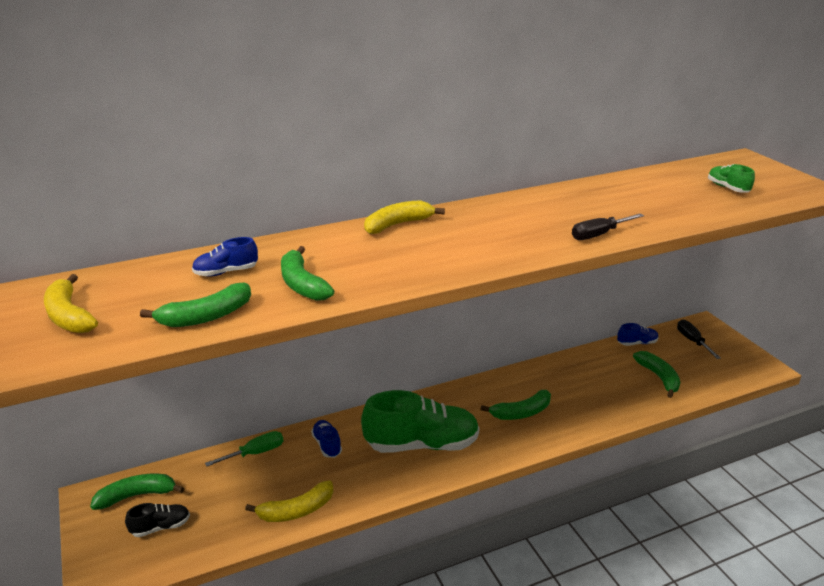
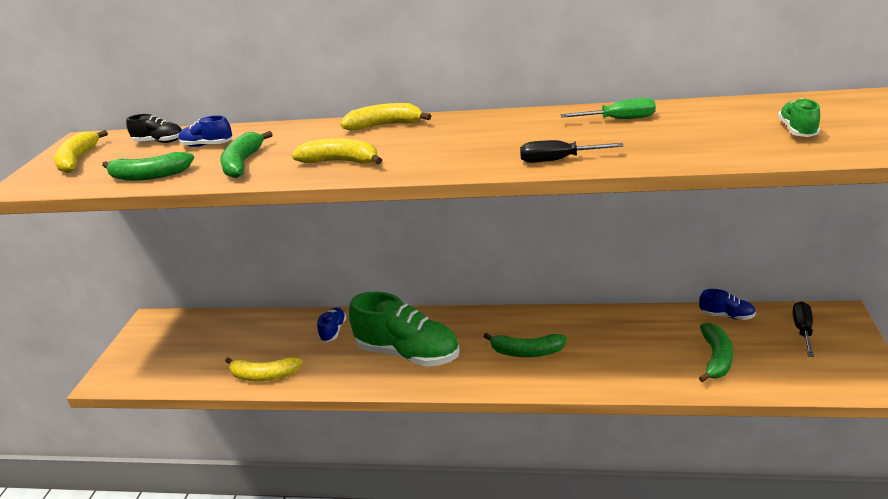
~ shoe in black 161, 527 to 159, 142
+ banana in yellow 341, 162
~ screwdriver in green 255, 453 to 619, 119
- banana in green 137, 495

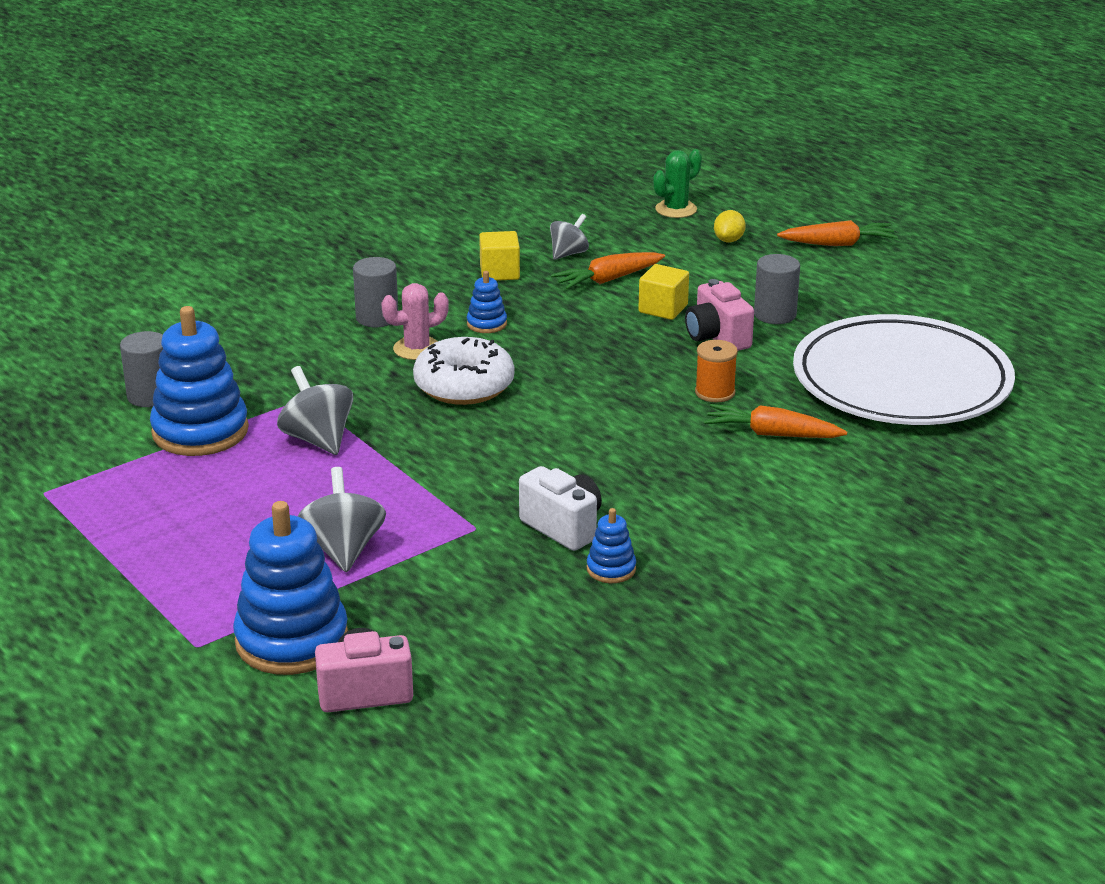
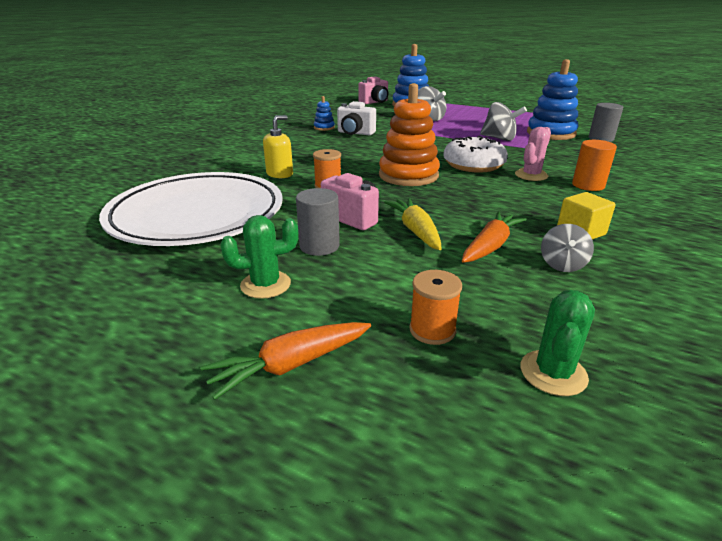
+ cactus in green 265, 285
~ carrot in orange 772, 434 to soap dispenser in yellow 280, 174
+ stacking toy in orange 408, 175
~ cube in yellow 663, 309 to carrot in yellow 416, 231
~ lemon in yellow 729, 240 to spool in orange 432, 330
~ cylinder in grey 377, 318 to cylinder in orange 588, 185
- stacking toy in blue 486, 324

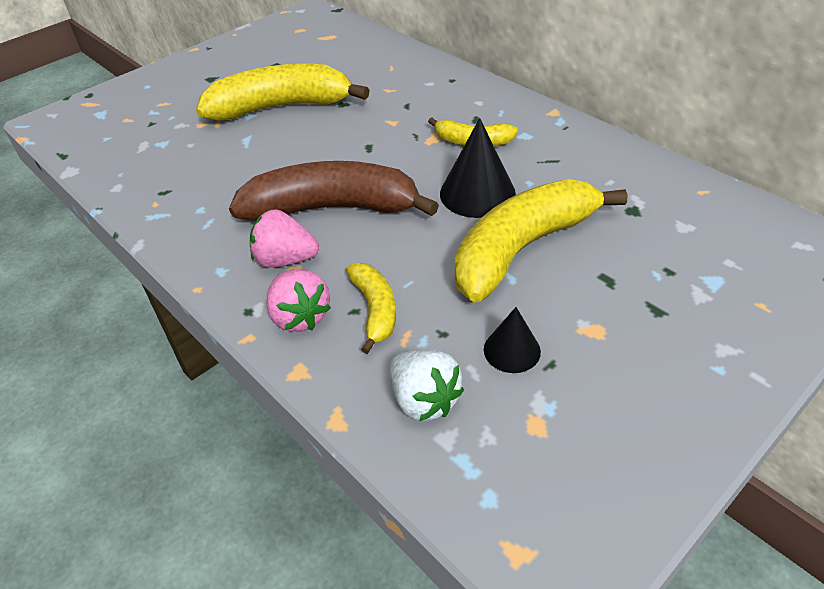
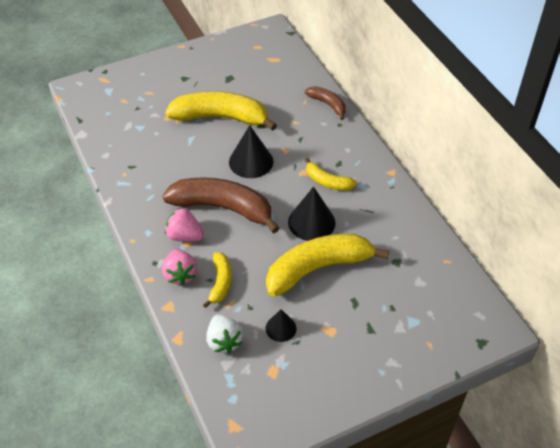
+ cone in black 251, 161
+ banana in brown 327, 104

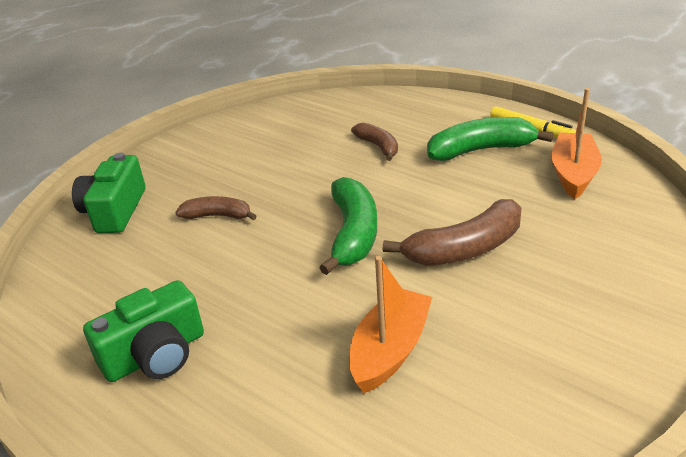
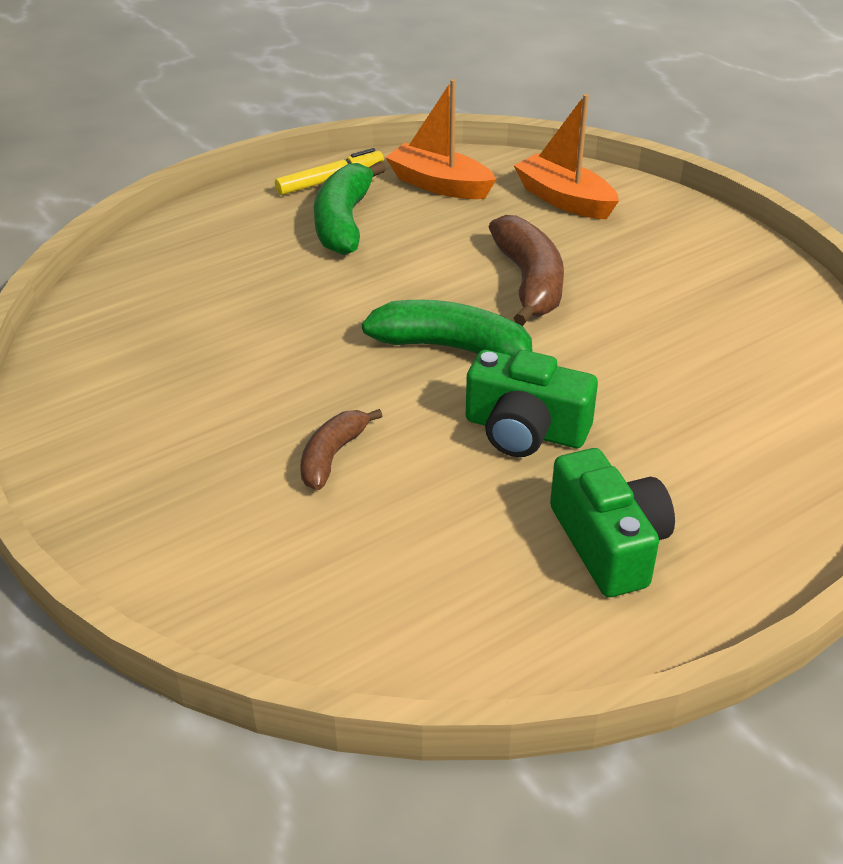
~ camera in green 115, 211 to 525, 430
~ boat in orange 390, 350 to 564, 199
- banana in brown 378, 147

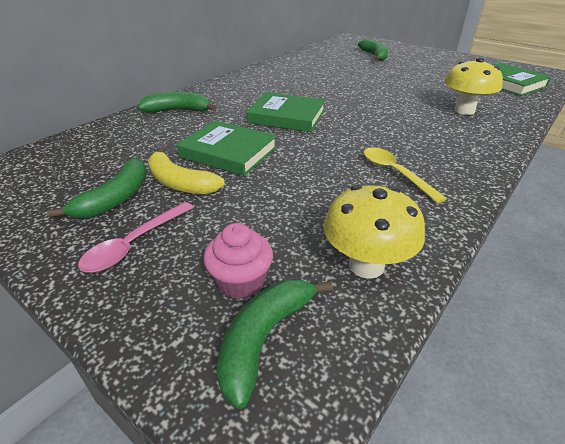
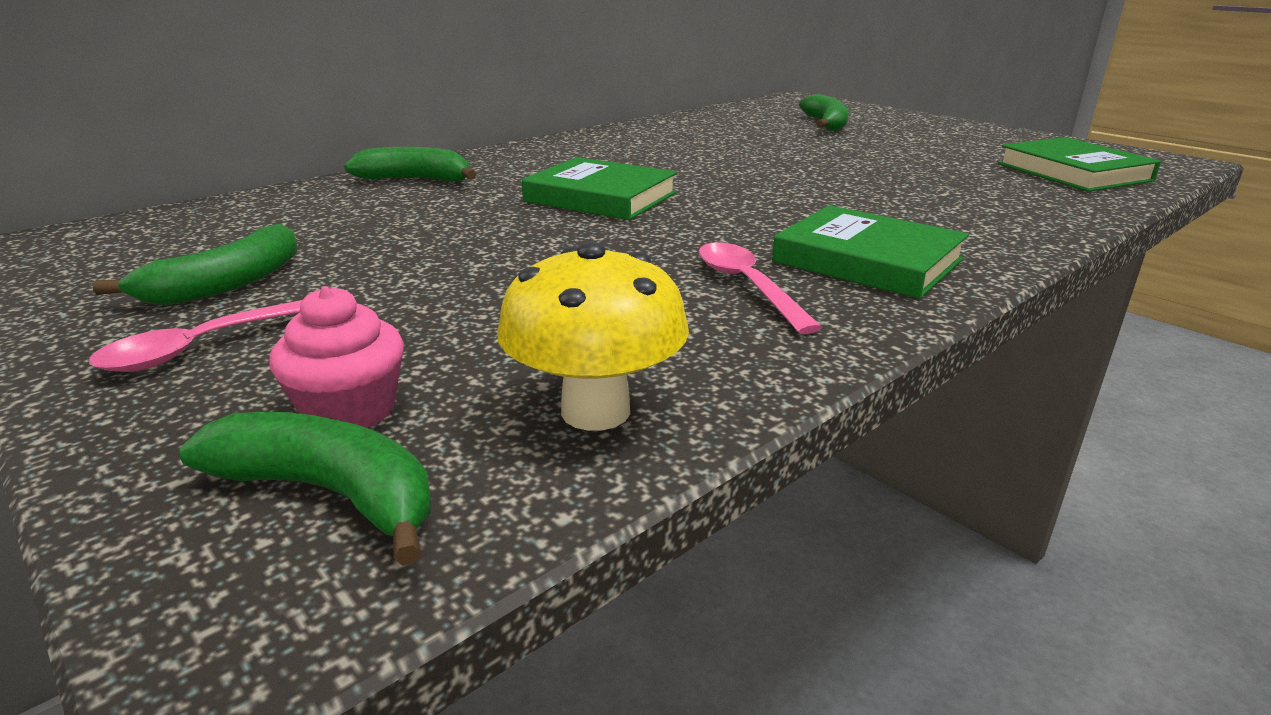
~ banana in green 264, 338 = 331, 493 75 degrees clockwise
~ spoon in yellow 394, 173 to spoon in pink 747, 286
~ book in green 229, 152 to 867, 260
- banana in yellow 180, 183
- mushroom in yellow 464, 110

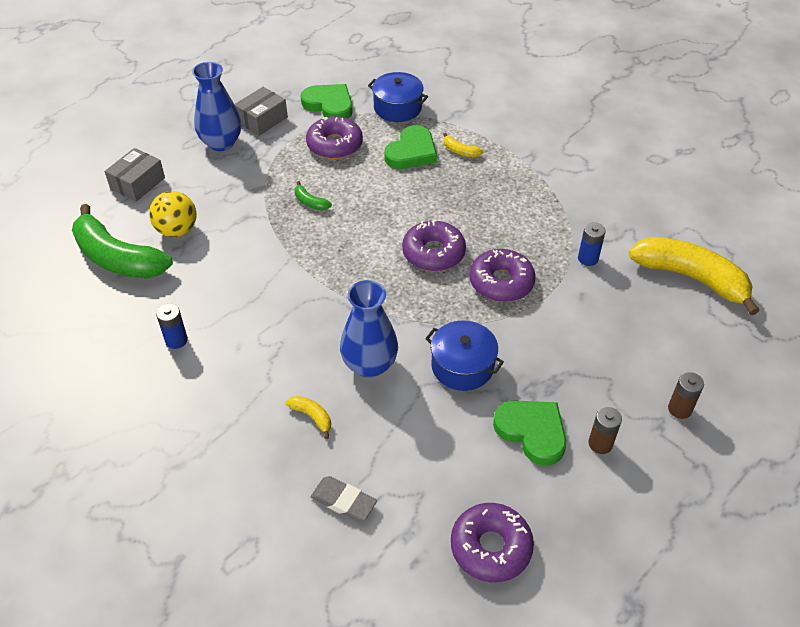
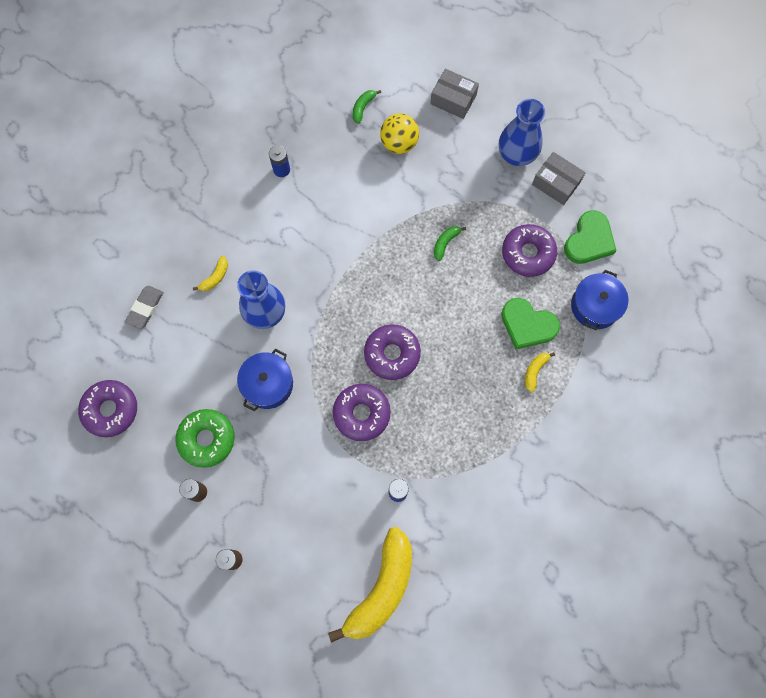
~ heart in green 532, 432 to donut in green 207, 439
~ banana in green 118, 258 = 363, 107 x0.40

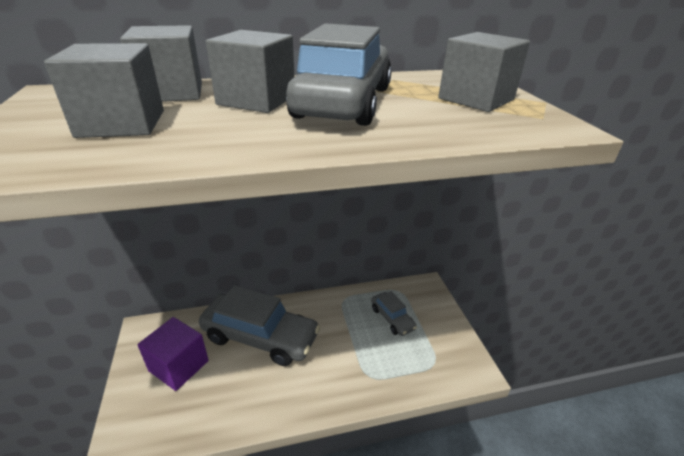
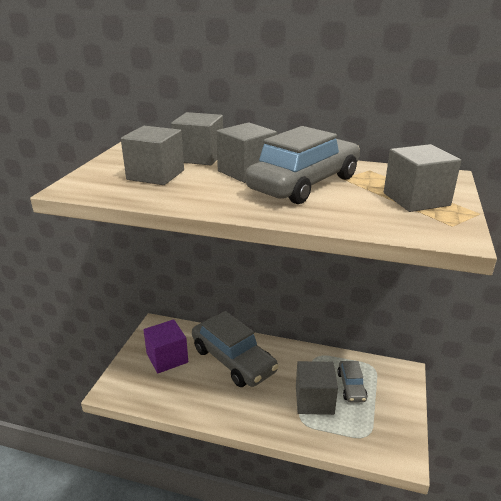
+ cube in grey 314, 400

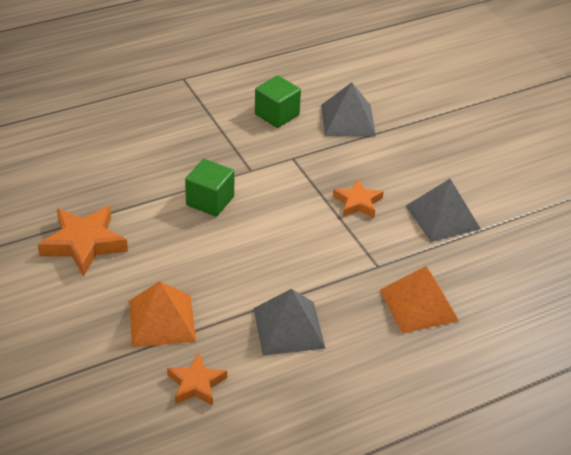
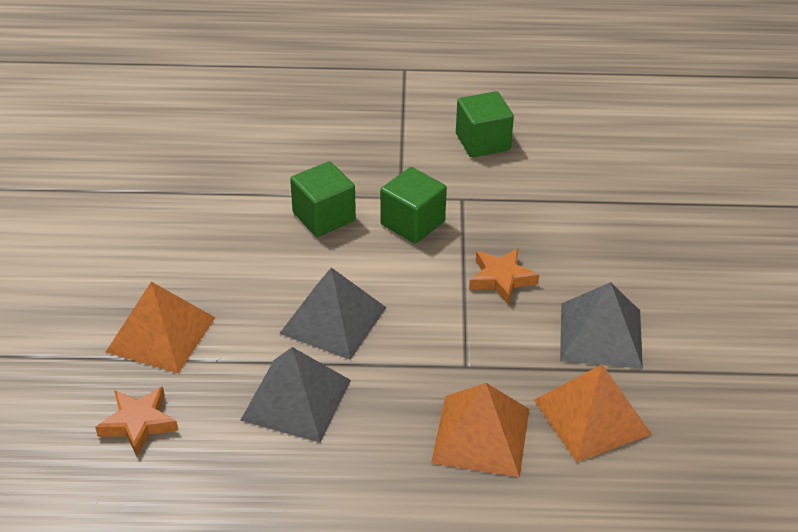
~ pyramid in grey 348, 120 to 333, 320
+ cube in green 412, 223
+ pyramid in orange 592, 416
- star in orange 84, 244

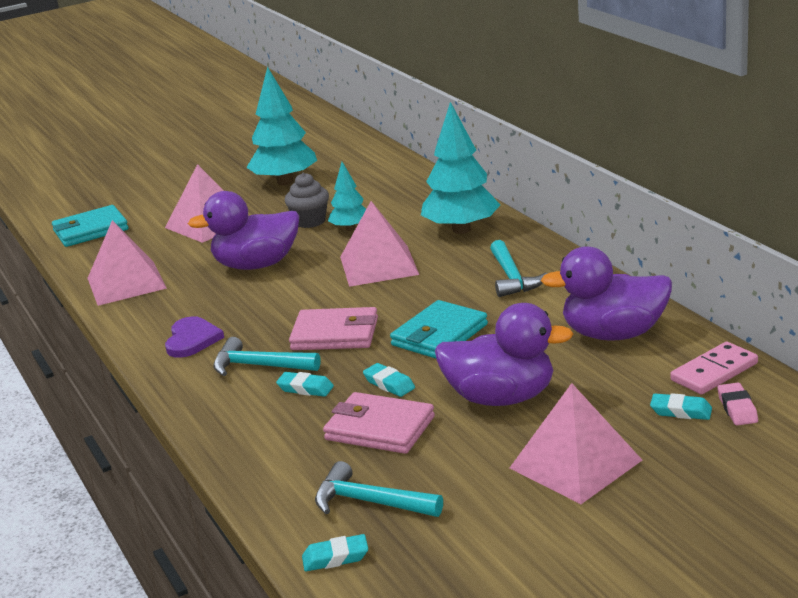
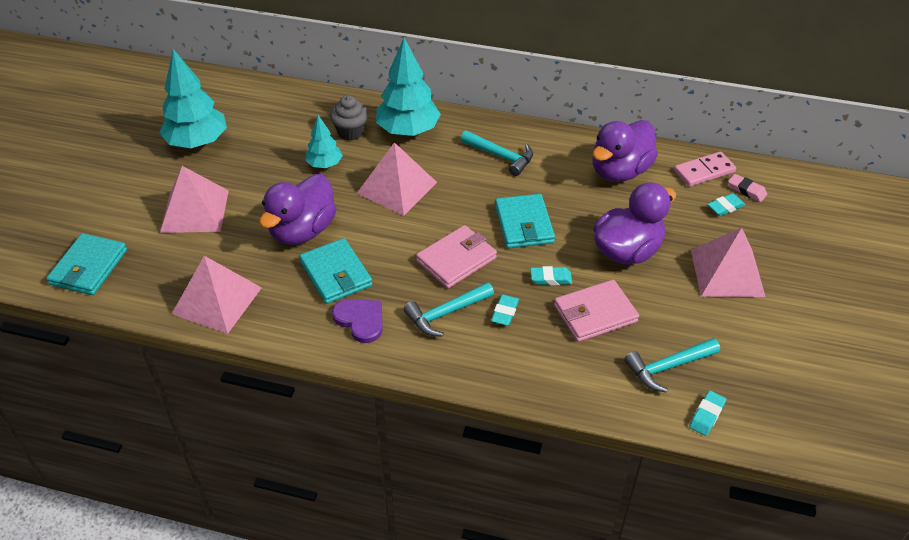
+ wallet in turquoise 336, 274
~ cupcake in grey 310, 221 to 351, 132
~ eraser in turquoise 305, 388 = 505, 312 45 degrees counterclockwise
~ domino in pink 714, 372 = 704, 171 60 degrees clockwise

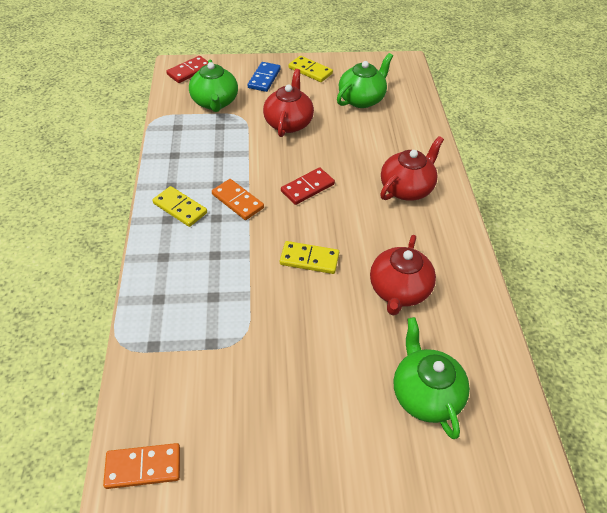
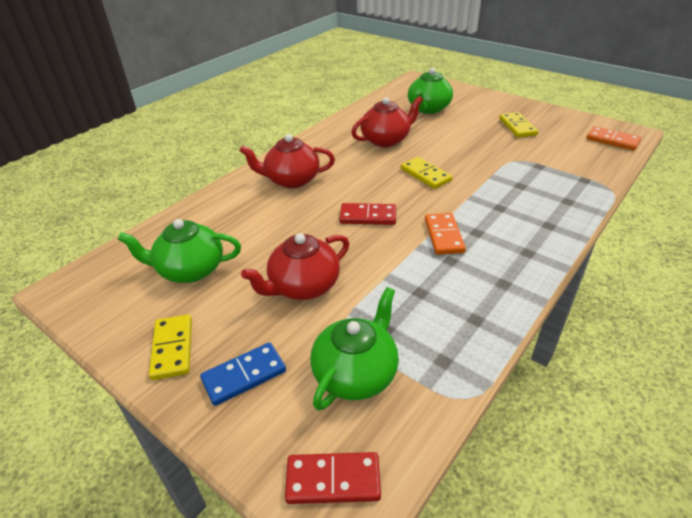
~ domino in yellow 180, 208 to 517, 127

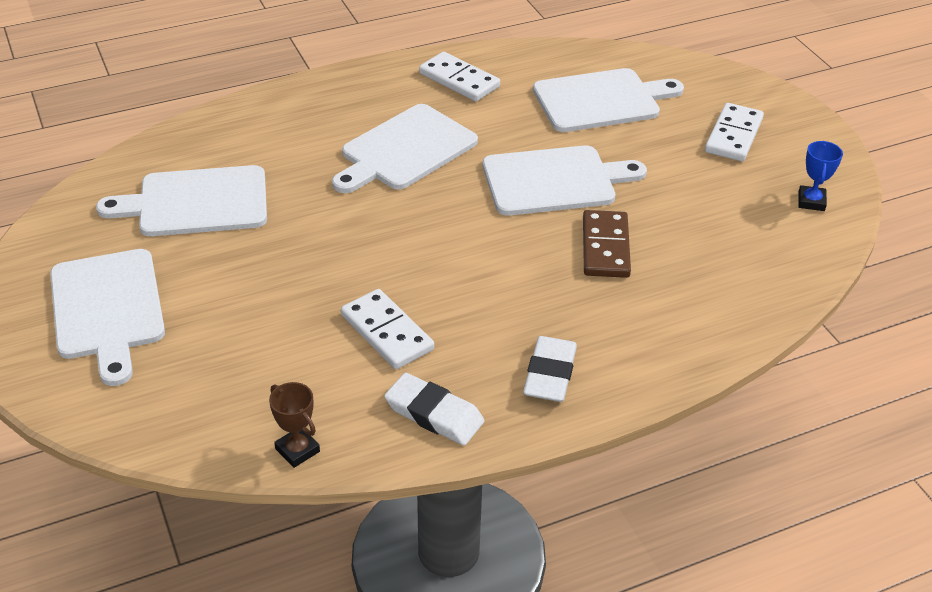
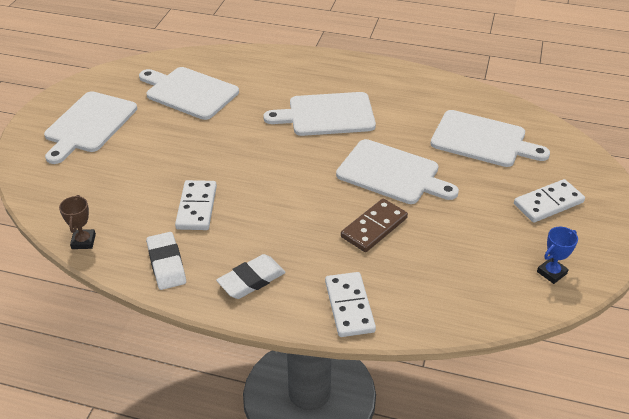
~ domino in white 459, 80 to 349, 306

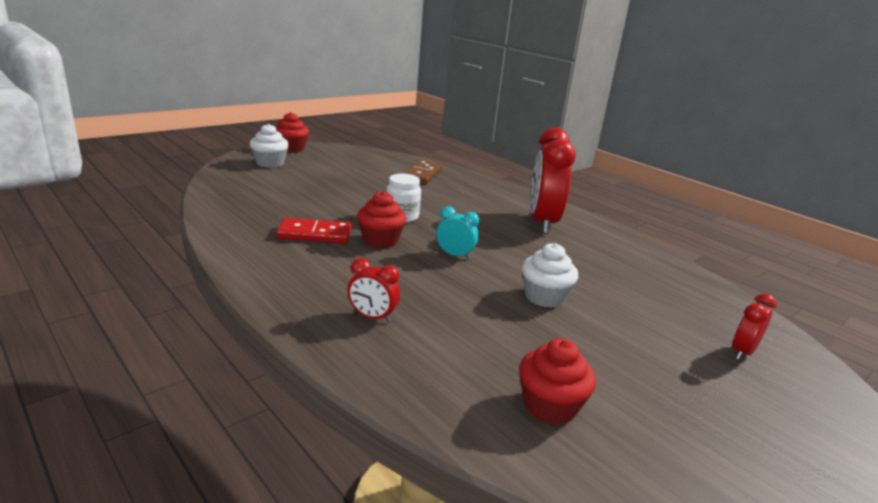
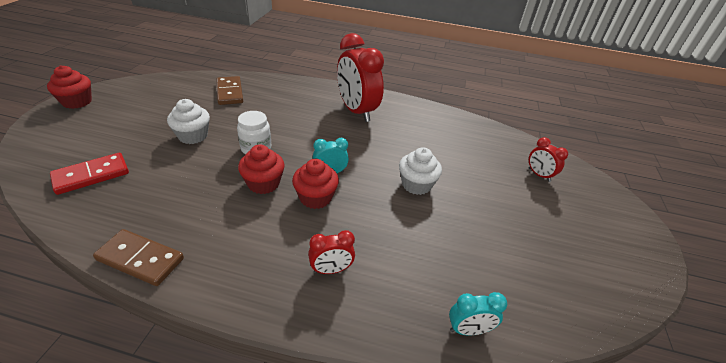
~ domino in red 315, 234 to 91, 175
+ domino in brown 140, 259
~ cupcake in white 270, 163 to 193, 136
~ cupcake in red 550, 406 to 315, 197
+ clock in turquoise 468, 330
~ clock in red 742, 352 = 539, 175 45 degrees counterclockwise

